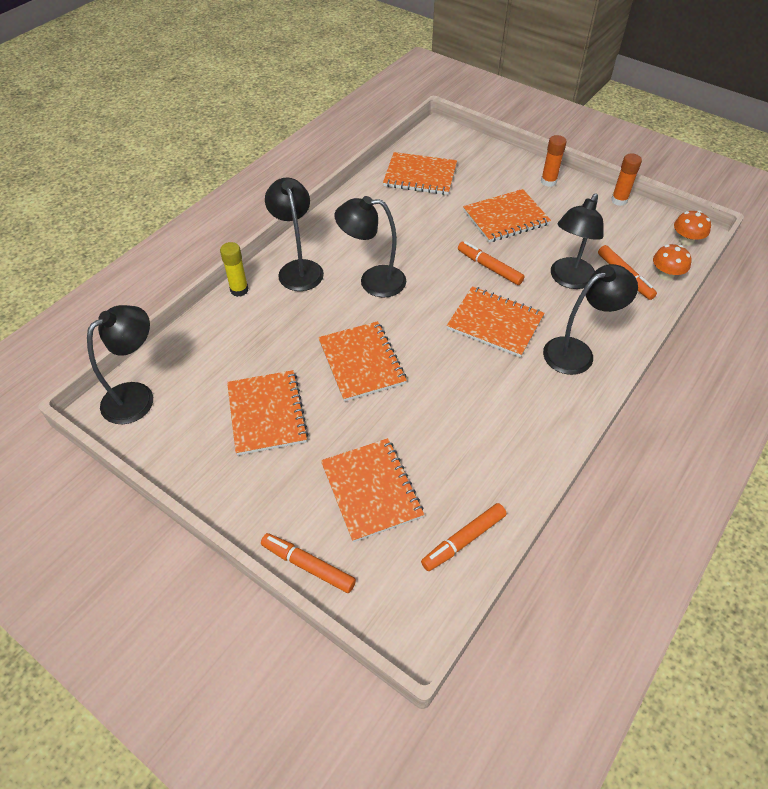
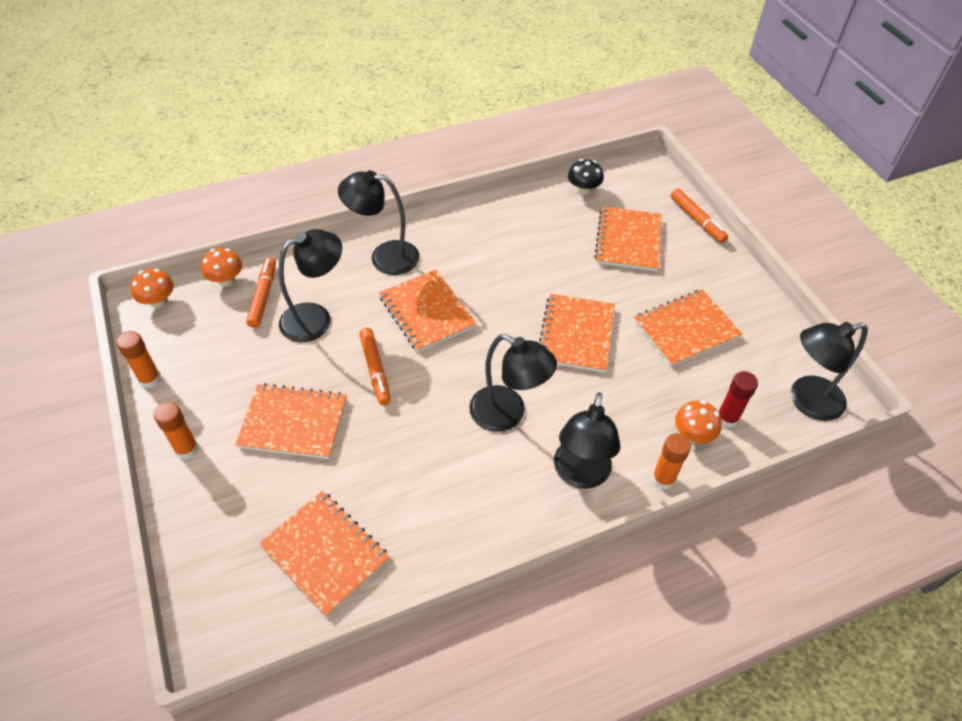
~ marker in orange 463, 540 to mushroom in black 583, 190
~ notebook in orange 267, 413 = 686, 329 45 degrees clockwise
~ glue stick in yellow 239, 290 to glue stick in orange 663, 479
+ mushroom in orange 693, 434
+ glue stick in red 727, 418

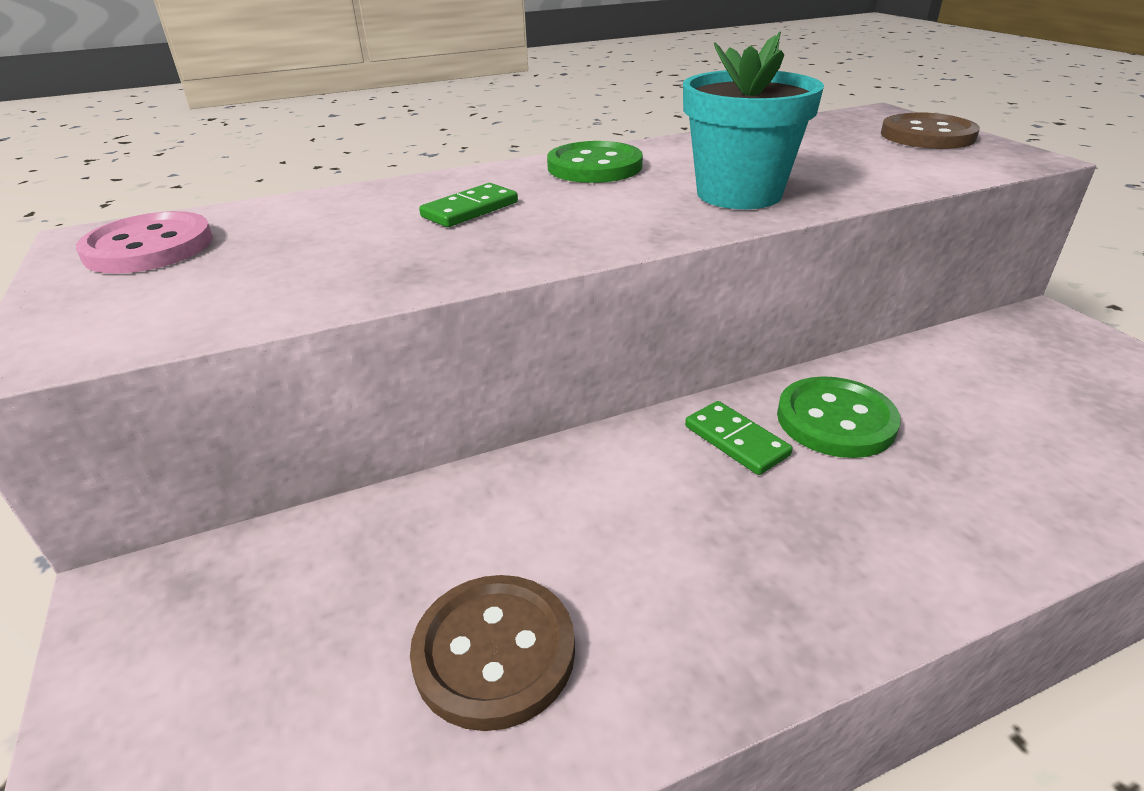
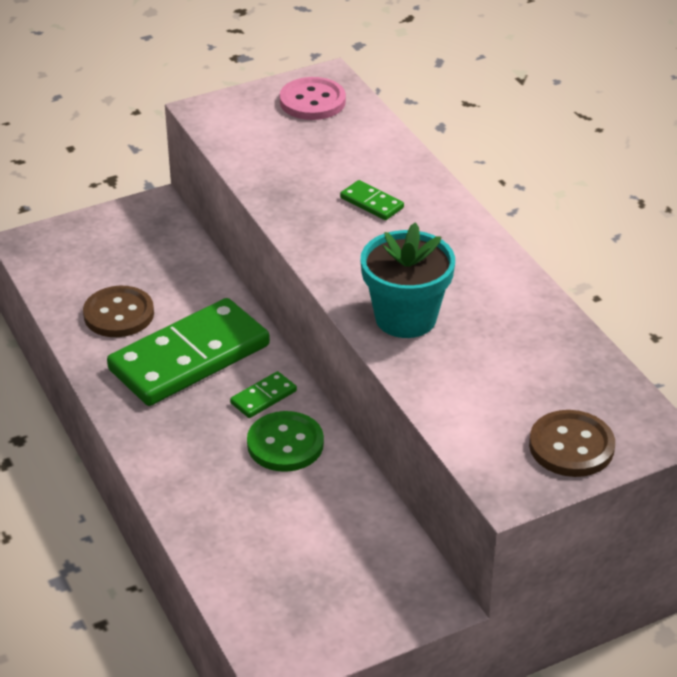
+ domino in green 189, 357
- button in green 594, 166

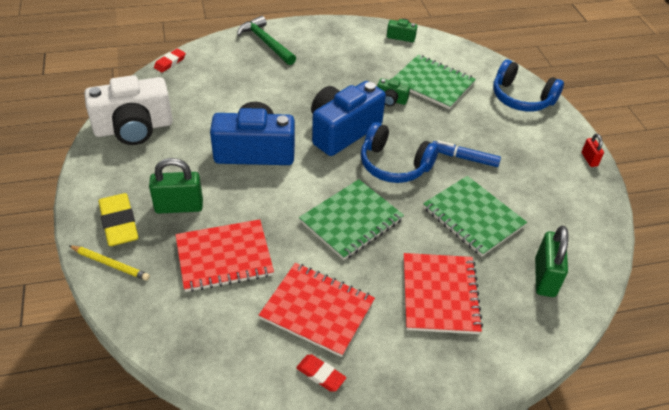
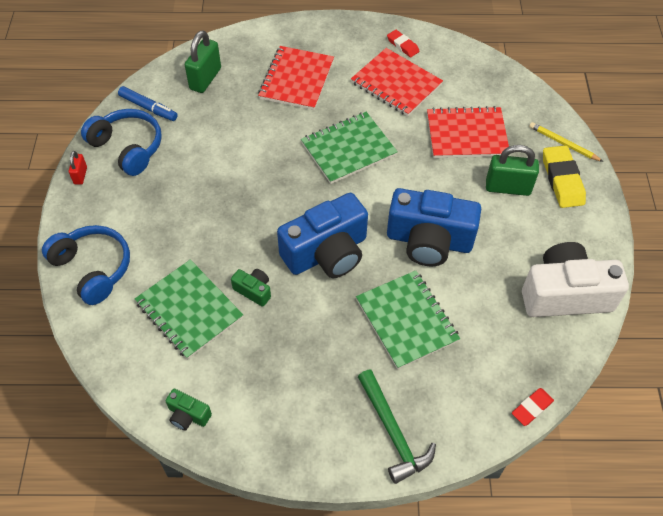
~ headphones in blue 394, 165 to 128, 147
~ marker in blue 464, 158 to 148, 108
~ notebook in green 473, 217 to 406, 320

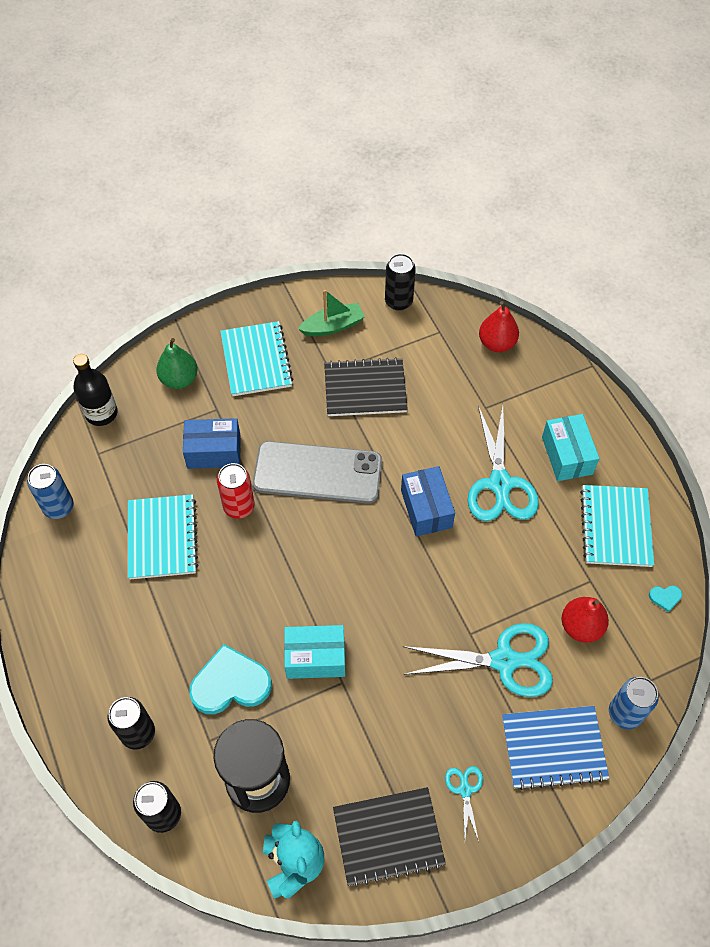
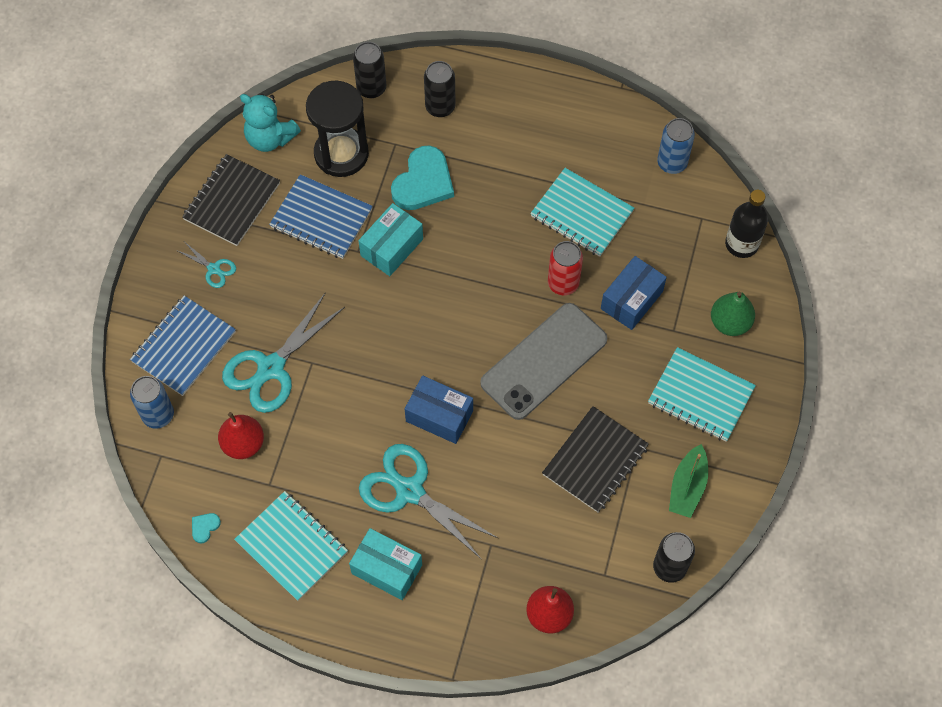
+ notebook in blue 321, 218

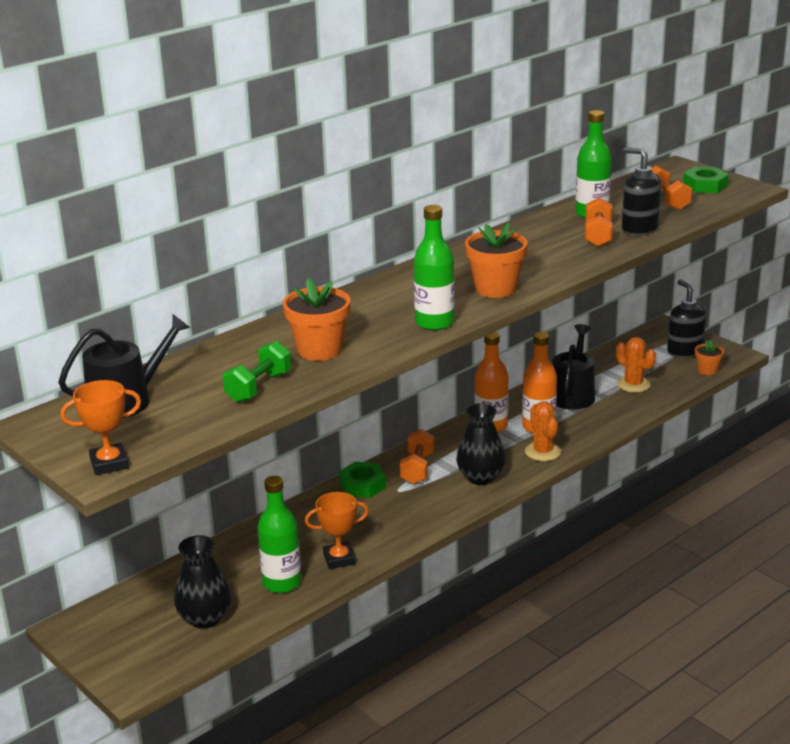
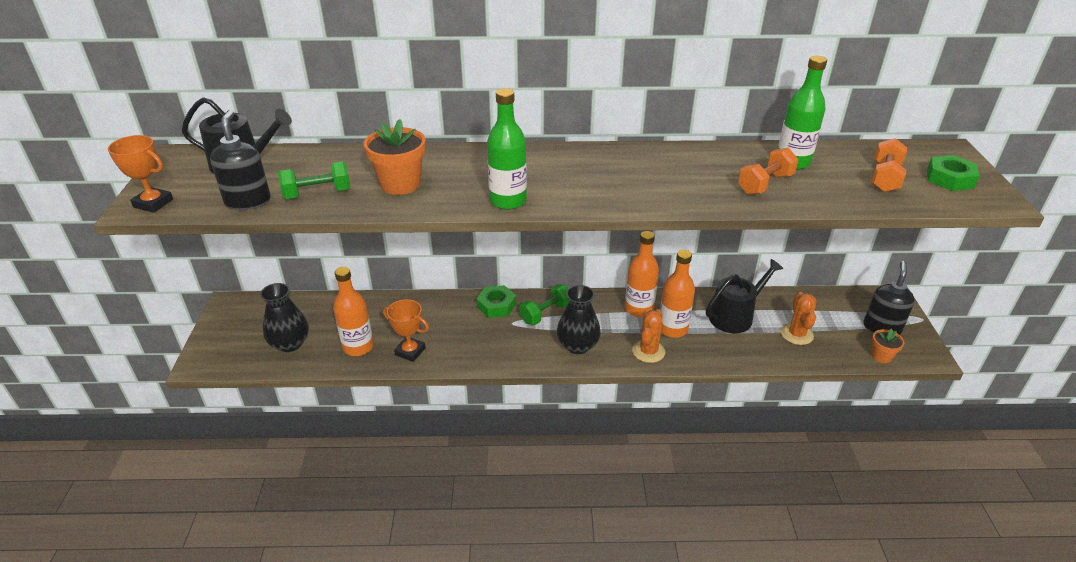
~ soap dispenser in black 639, 229 to 248, 201
~ bottle in green 282, 583 to bottle in orange 358, 347
~ dumbbell in orange 417, 469 to dumbbell in green 546, 314
- flower pot in orange 495, 288

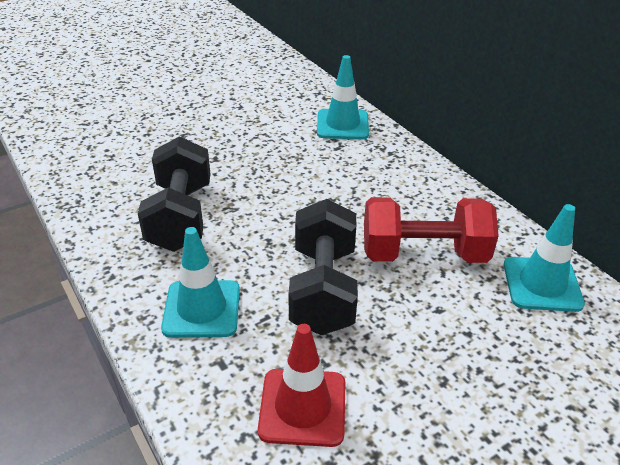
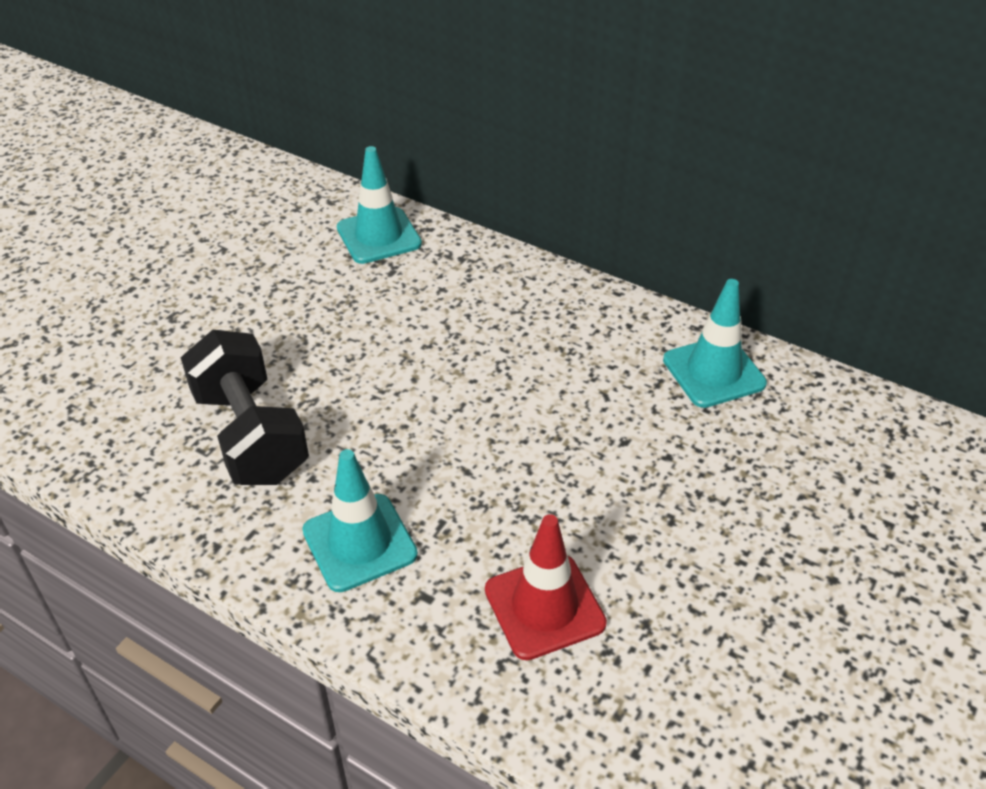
- dumbbell in black 323, 289
- dumbbell in red 423, 254

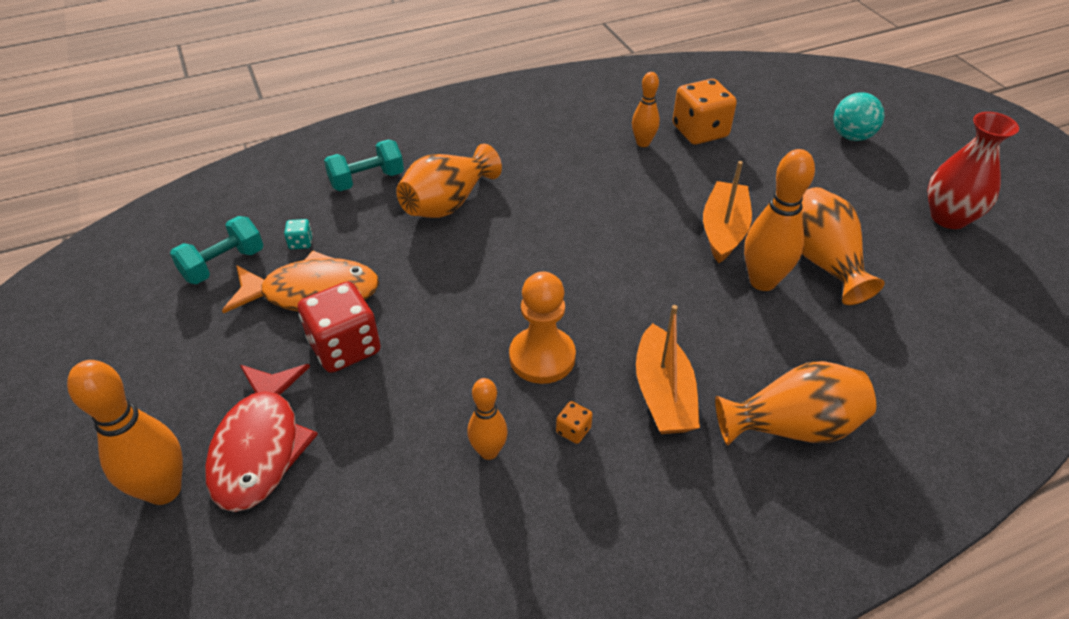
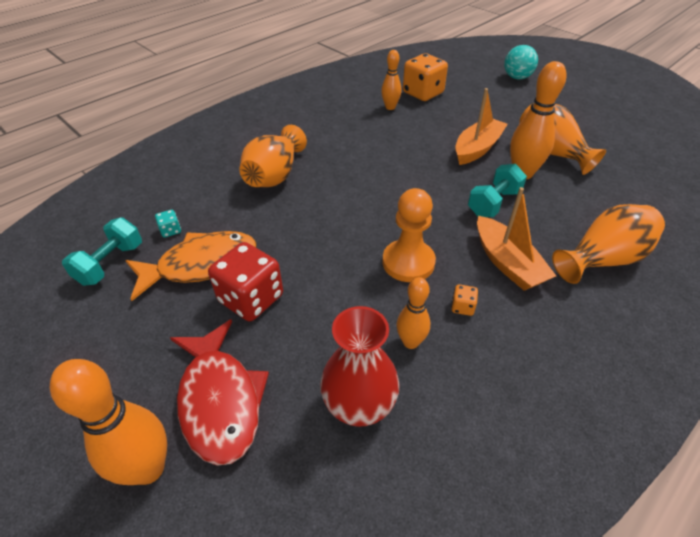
~ vase in red 948, 217 to 359, 406
~ boat in orange 723, 230 = 477, 148 45 degrees clockwise
~ dumbbell in turquoise 367, 180 to 493, 203

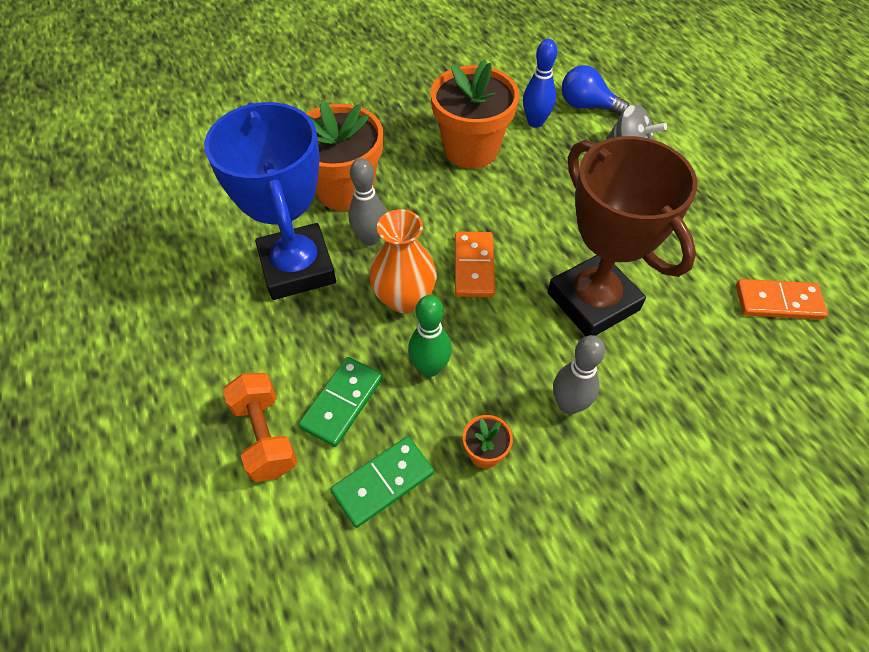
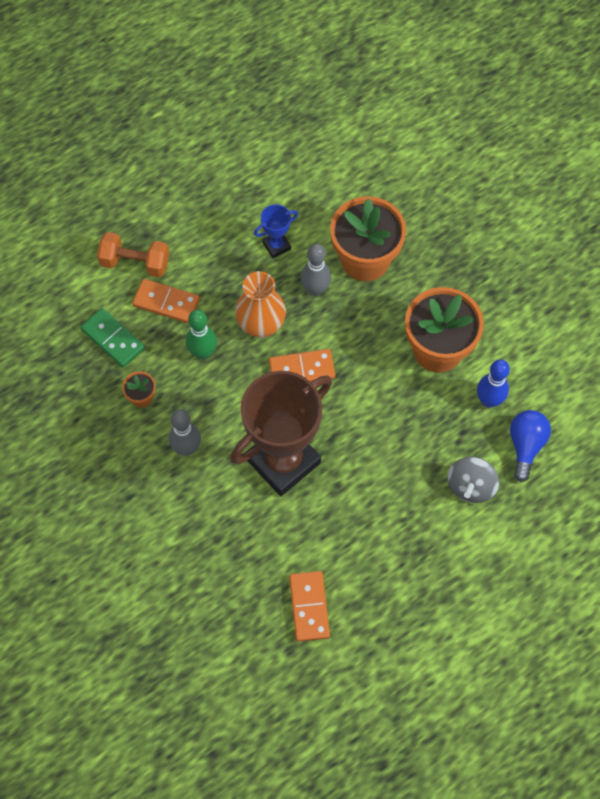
~ dumbbell in orange 265, 436 = 135, 263 45 degrees clockwise
~ domino in green 342, 403 to domino in orange 166, 303
~ trophy in blue 297, 268 = 276, 245 x0.43

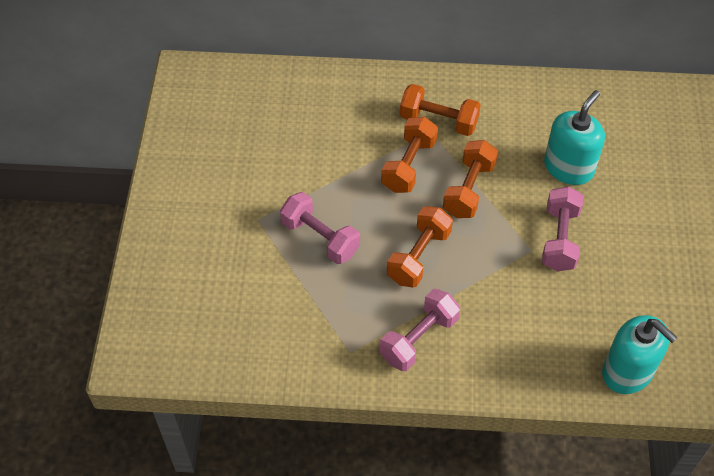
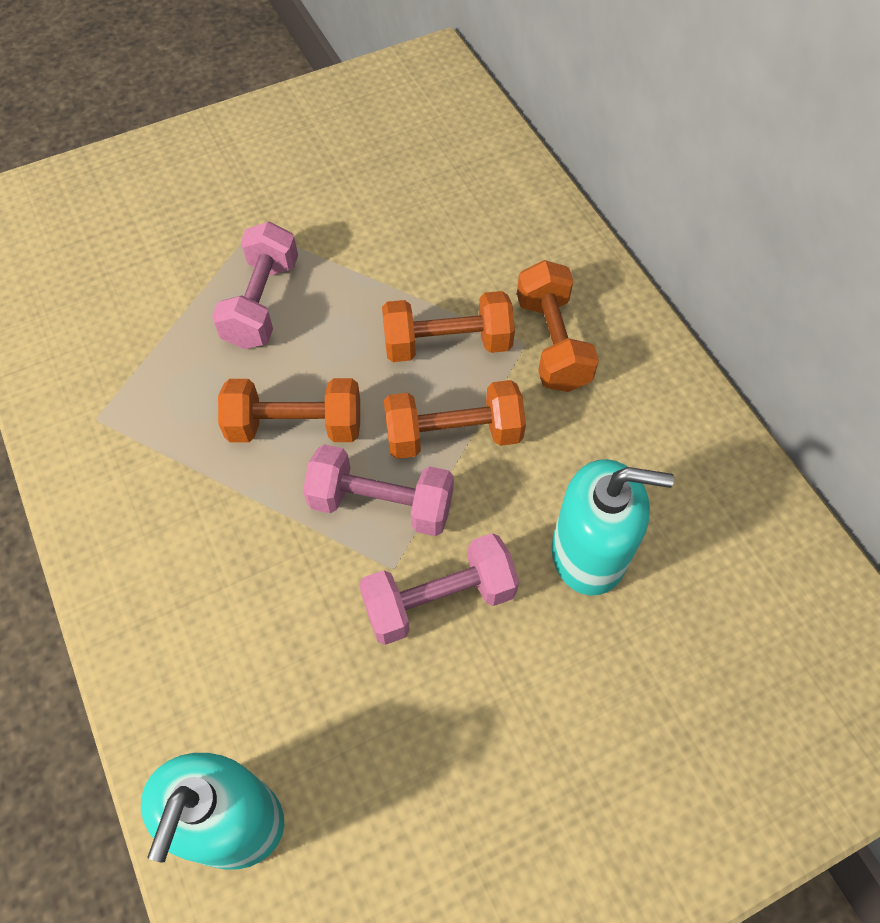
~ dumbbell in pink 418, 339 to 381, 504

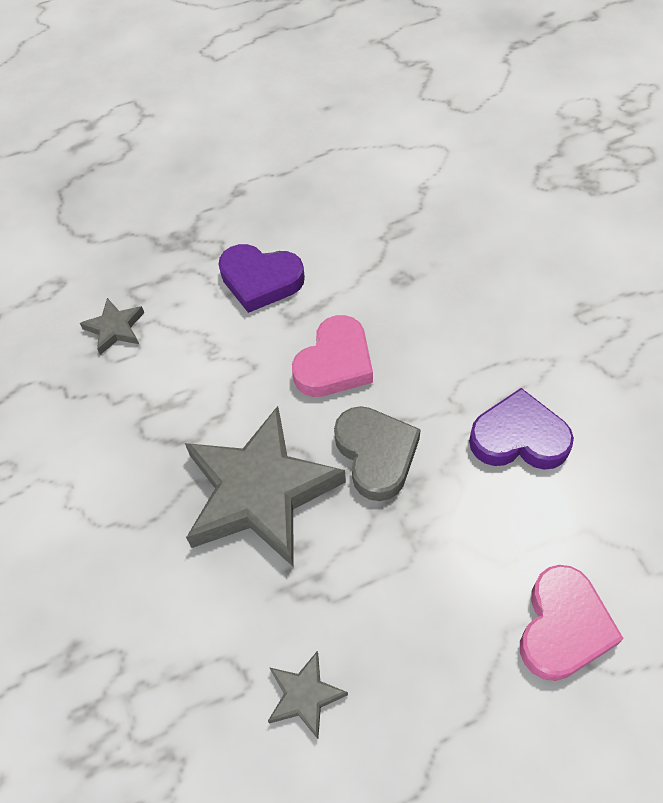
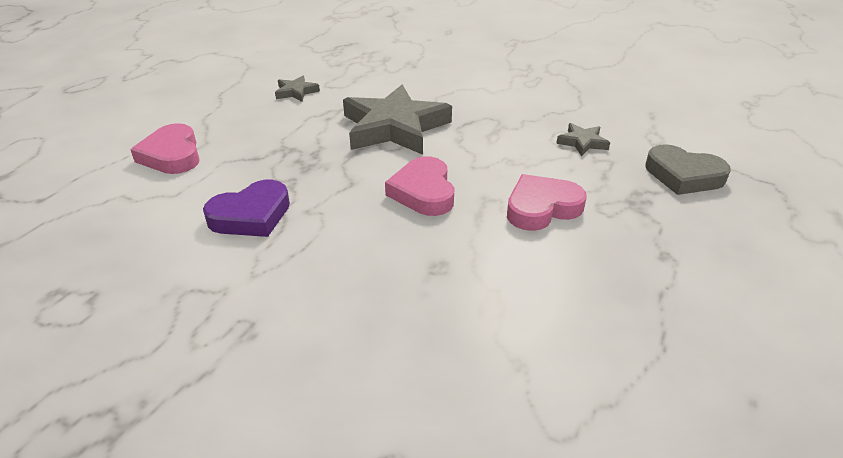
~ heart in purple 260, 280 to heart in pink 541, 208
~ heart in grey 376, 454 to 683, 175

